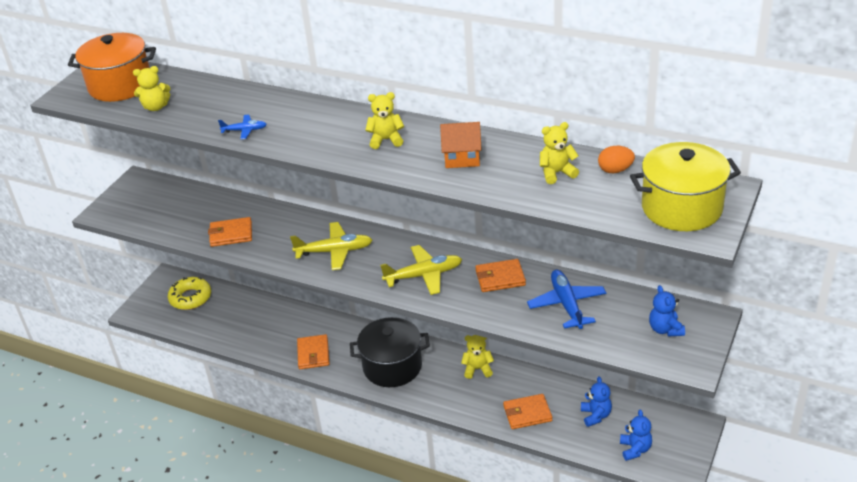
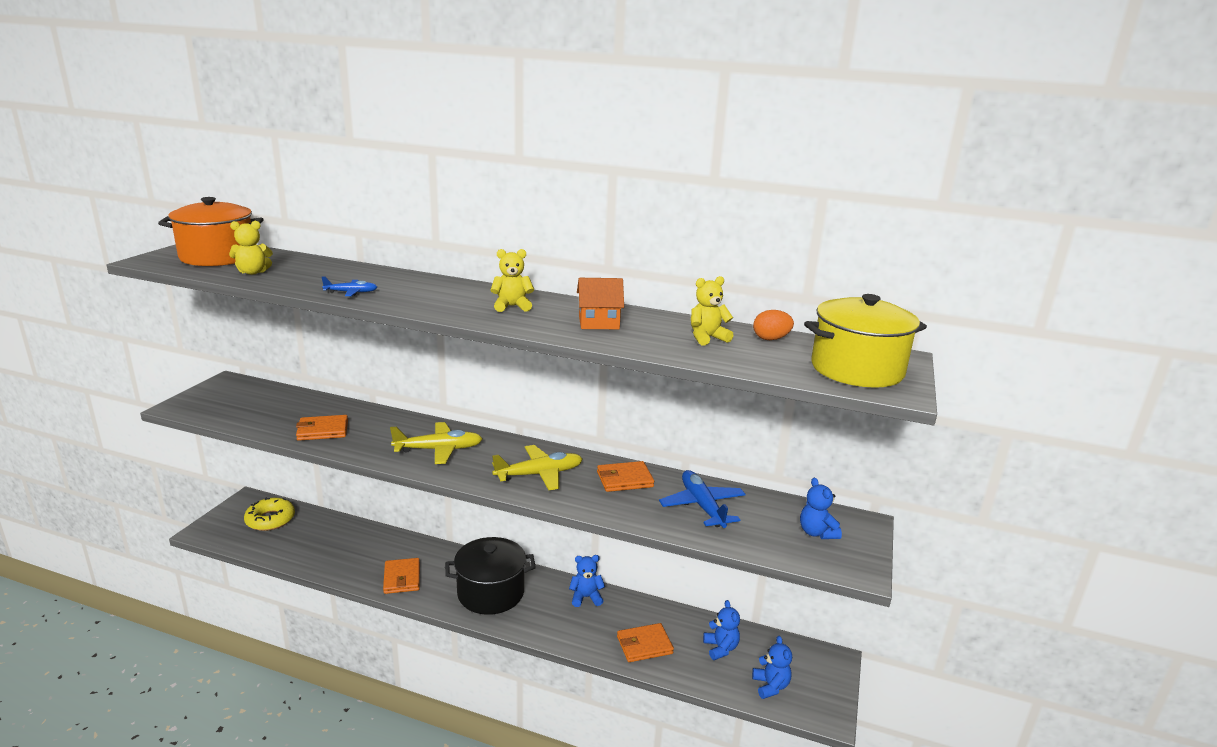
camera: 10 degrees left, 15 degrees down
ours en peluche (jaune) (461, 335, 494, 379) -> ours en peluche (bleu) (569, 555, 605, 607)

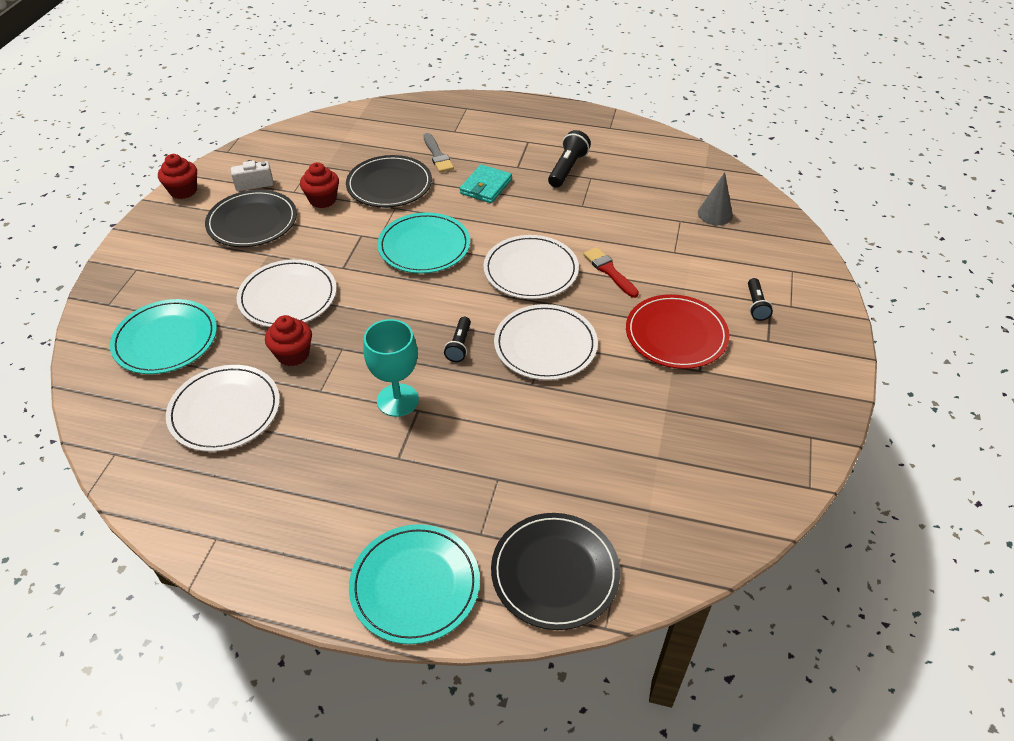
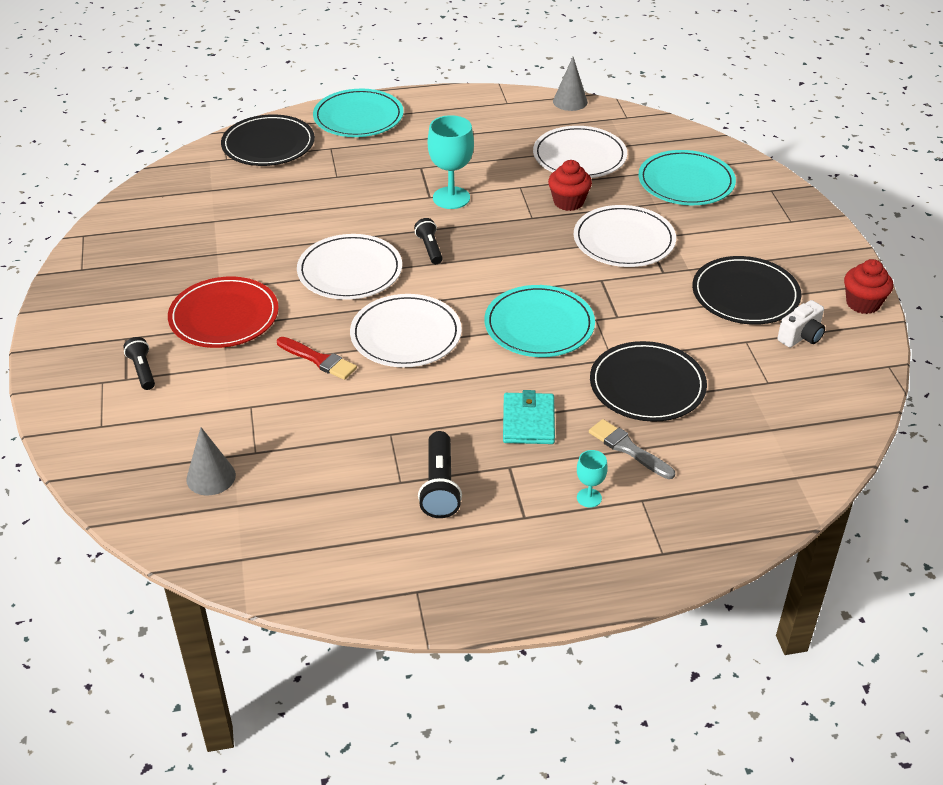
camera: 155 degrees right, 5 degrees down
none -> cône (gris) (553, 57, 588, 111)
none -> verre à pied (turquoise) (577, 450, 608, 508)
muffin (rouge) (300, 163, 339, 208) -> none

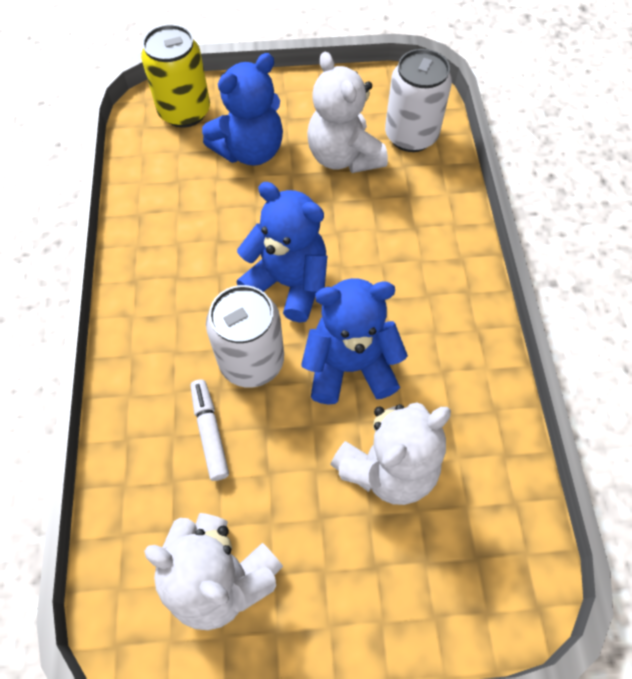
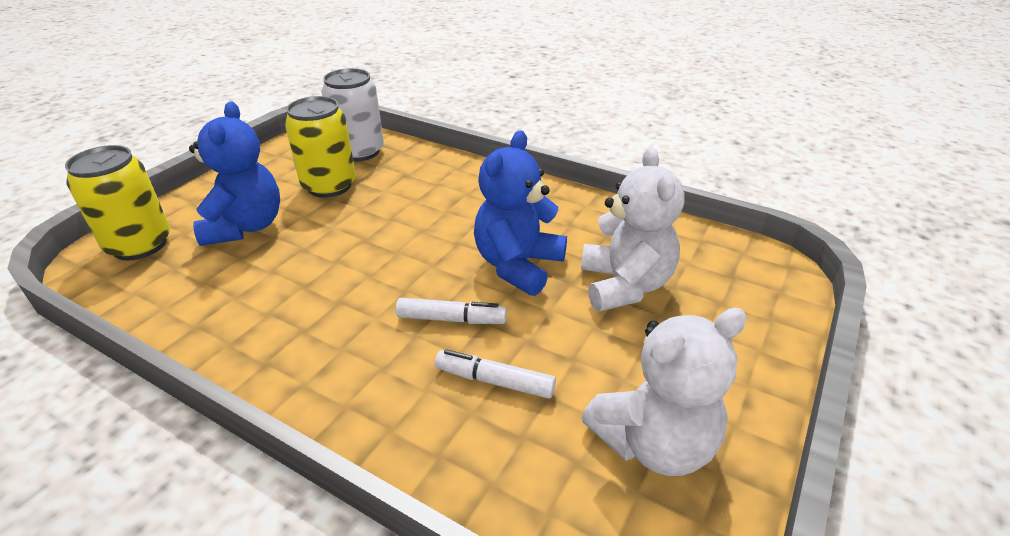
camera: 55 degrees left, 25 degrees down
ours en peluche (blanc) (307, 52, 388, 173) -> canette (jaune) (285, 96, 356, 198)
canette (blanc) (206, 285, 284, 388) -> feutre (blanc) (396, 298, 507, 324)
ours en peluche (bleu) (236, 182, 327, 323) -> none

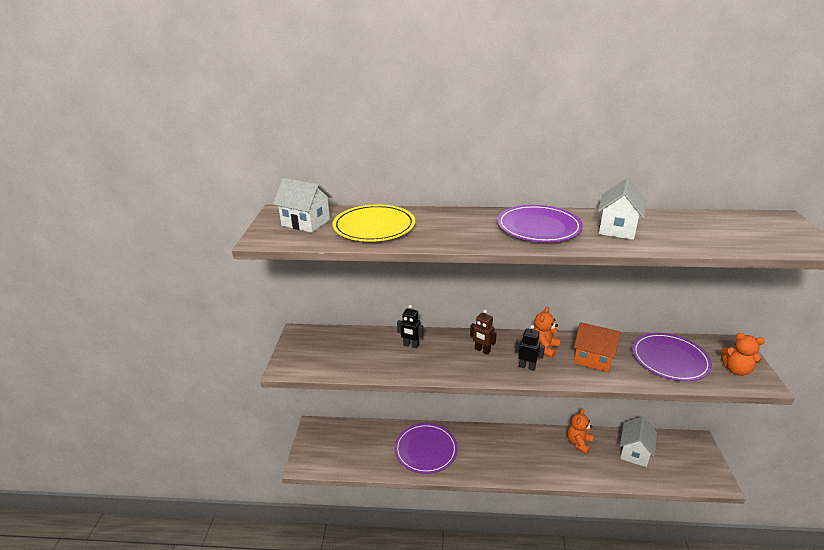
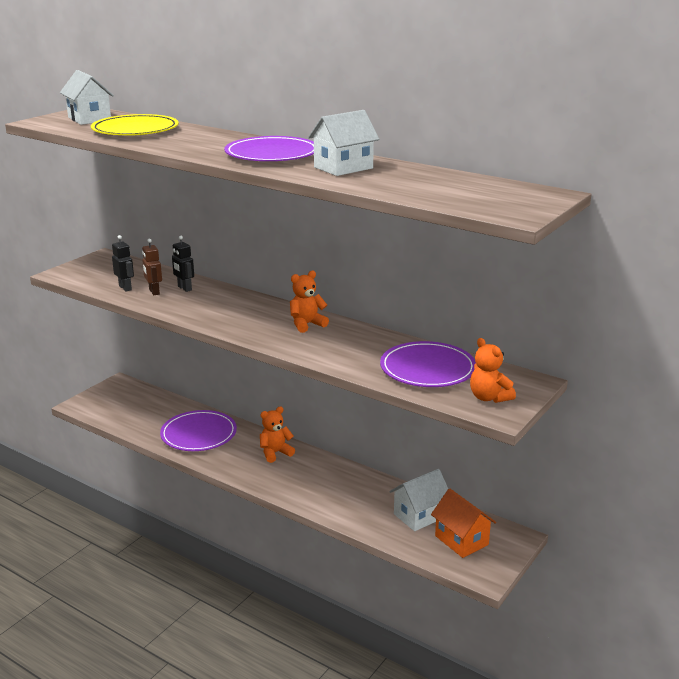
camera: 30 degrees right, 5 degrees down
robot (noir) (515, 325, 545, 371) -> robot (noir) (112, 235, 134, 291), relocated
robot (marron) (470, 310, 497, 355) -> robot (marron) (142, 239, 162, 295), relocated
ours en peluche (orange) (567, 409, 593, 454) -> ours en peluche (orange) (260, 406, 295, 463), relocated
maison (orange) (574, 322, 621, 372) -> maison (orange) (431, 488, 496, 558), relocated

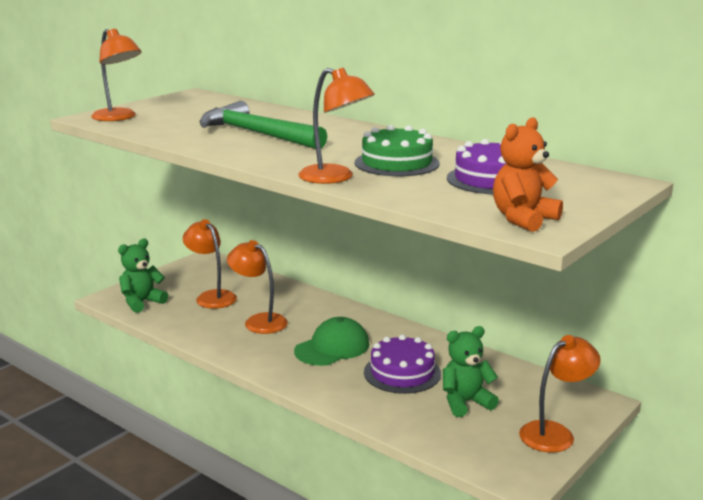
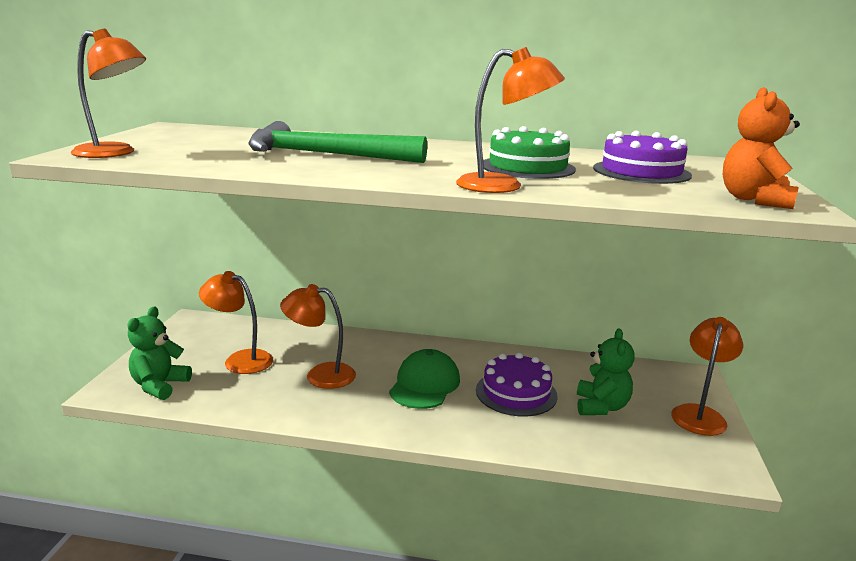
camera: 30 degrees left, 0 degrees up
ours en peluche (vert) (443, 326, 499, 417) -> ours en peluche (vert) (577, 329, 635, 415), 150 degrees clockwise

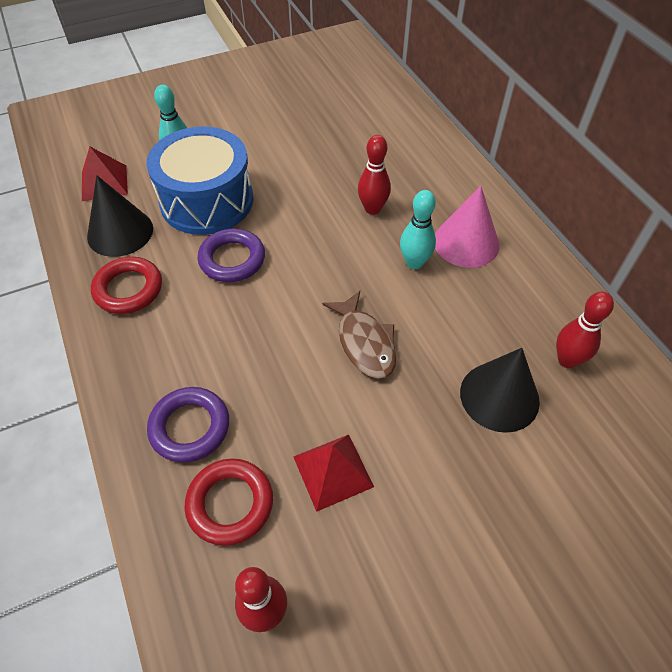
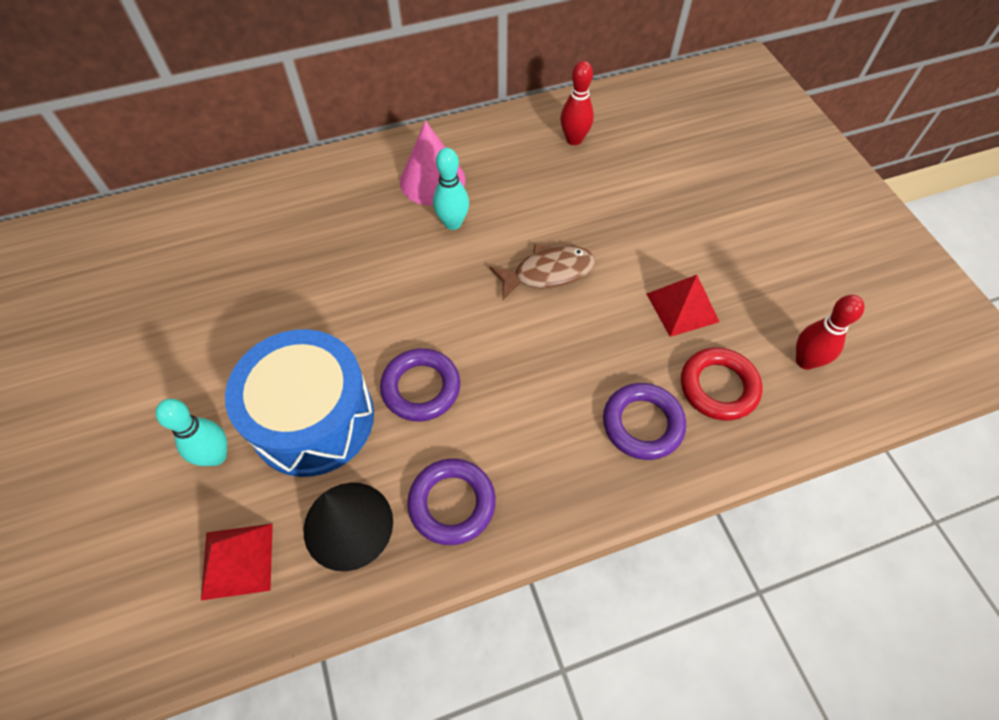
camera: 85 degrees left, 5 degrees up
anneau (rouge) (91, 257, 162, 314) -> anneau (violet) (407, 458, 496, 545)
quille (rouge) (358, 135, 391, 215) -> none
cône (noir) (460, 348, 540, 433) -> none

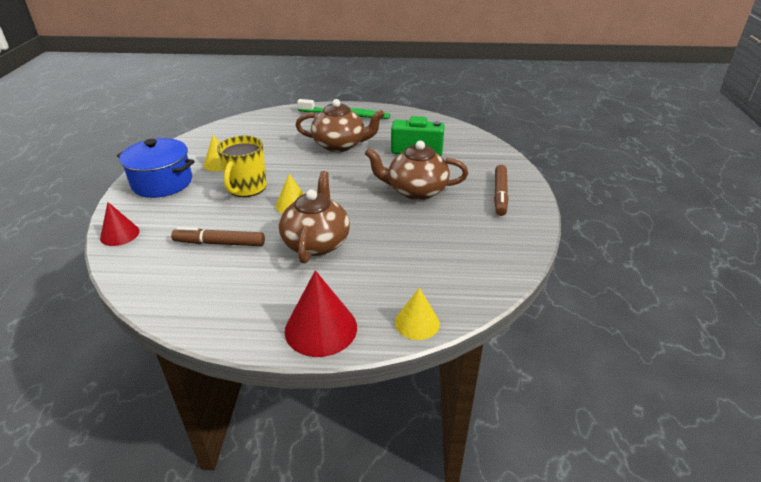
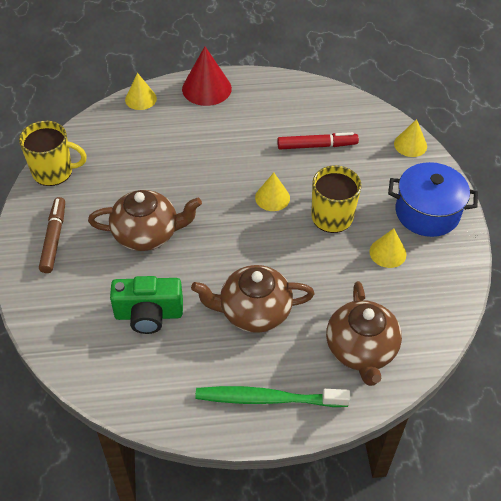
camera: 170 degrees right, 15 degrees up
none -> tasse (jaune) (19, 121, 87, 186)
feutre (marron) (171, 227, 265, 246) -> feutre (rouge) (277, 132, 359, 149)
théière (marron) (279, 171, 350, 264) -> théière (marron) (326, 281, 402, 386), relocated
cône (rouge) (100, 202, 140, 246) -> cône (jaune) (394, 119, 427, 157)

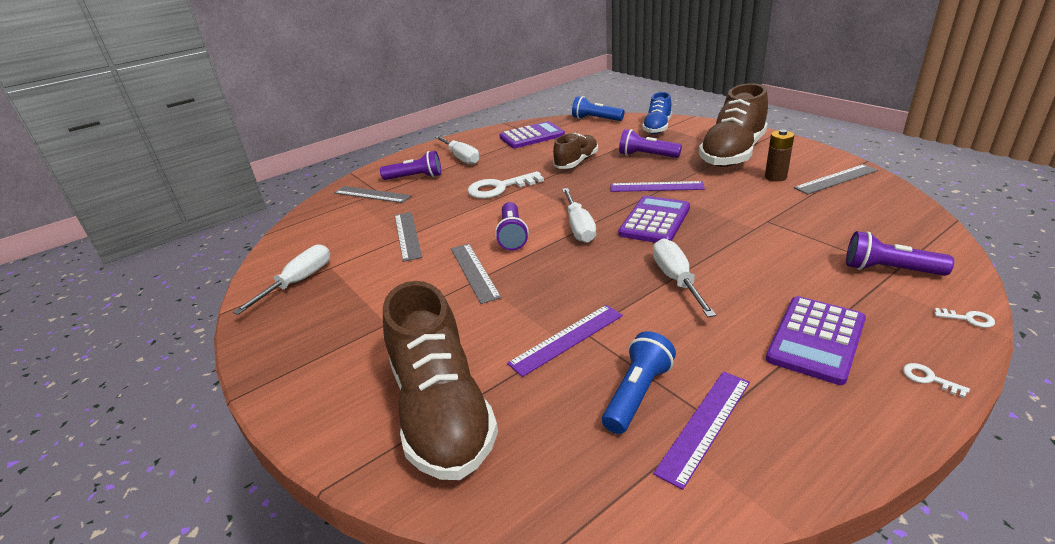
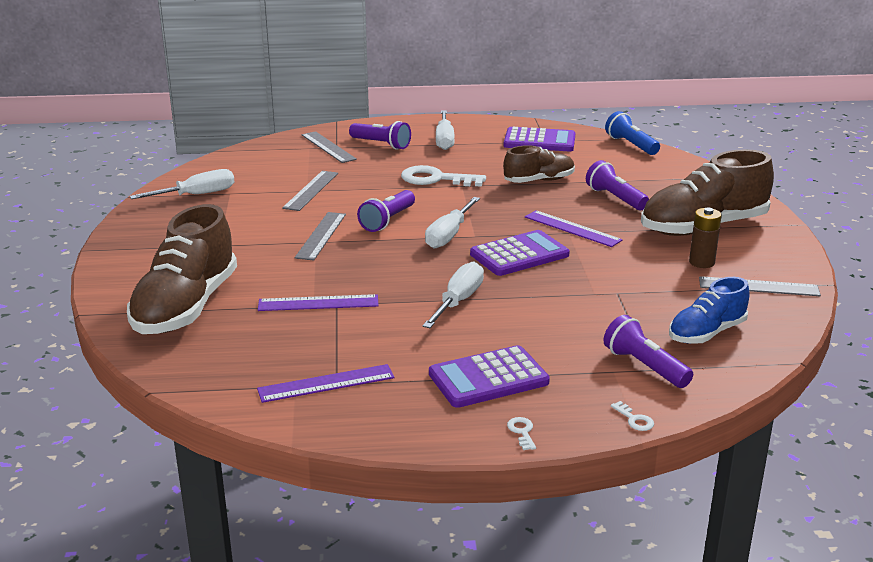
camera: 30 degrees right, 5 degrees down
chaussure (bleu) (642, 92, 672, 134) -> chaussure (bleu) (669, 277, 750, 344), relocated
lampe de poche (bleu) (602, 331, 676, 434) -> none

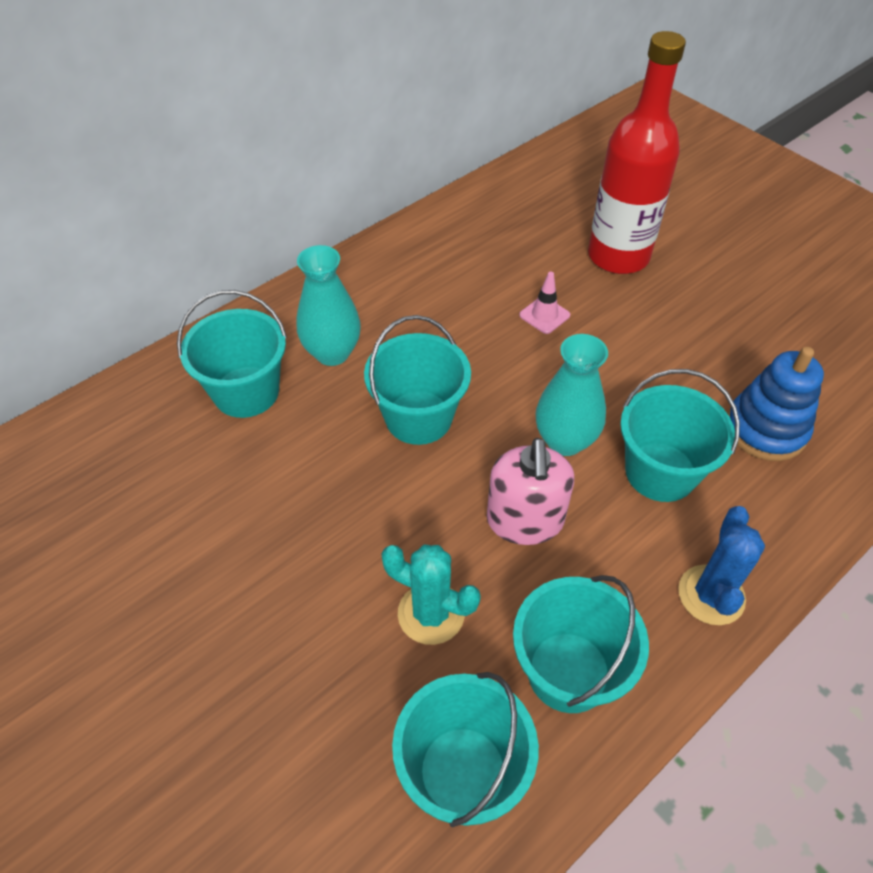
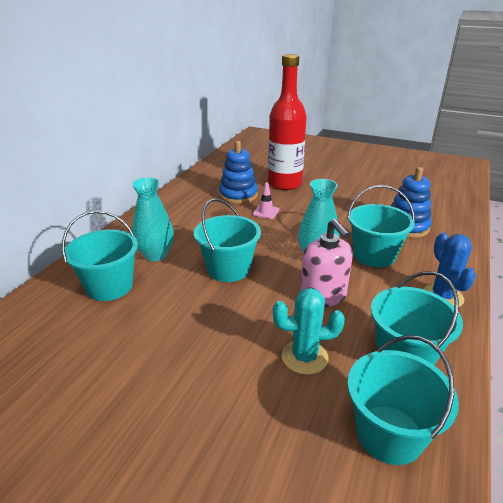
camera: 25 degrees left, 20 degrees down
none -> jouet à empiler (bleu) (219, 141, 258, 204)

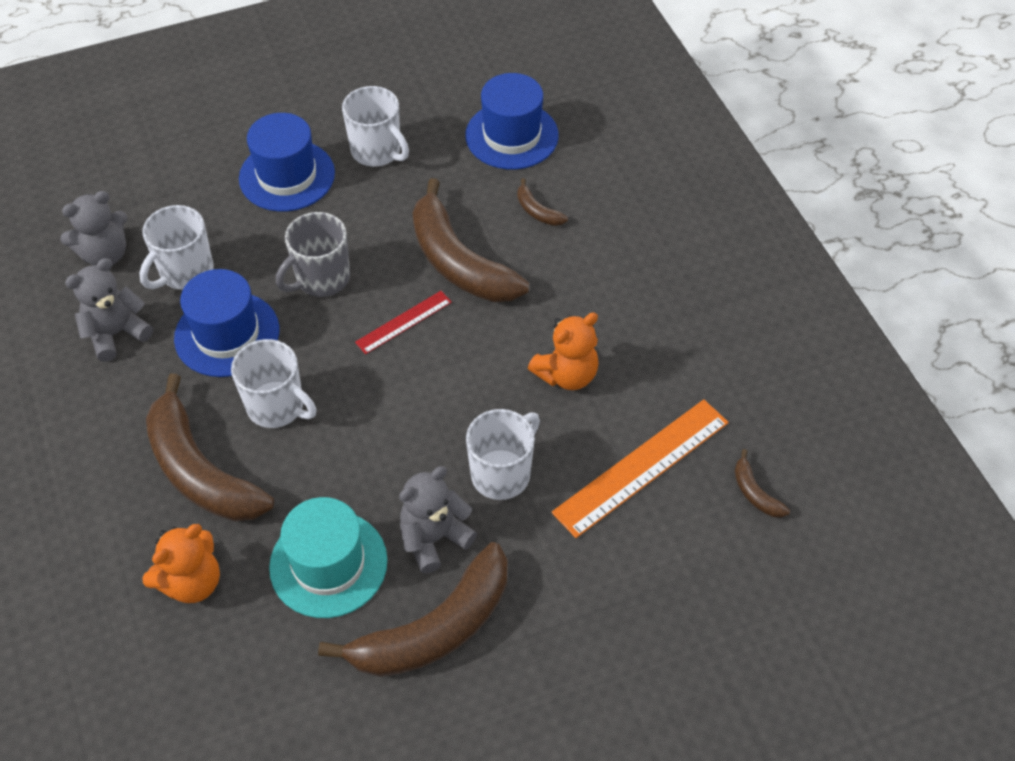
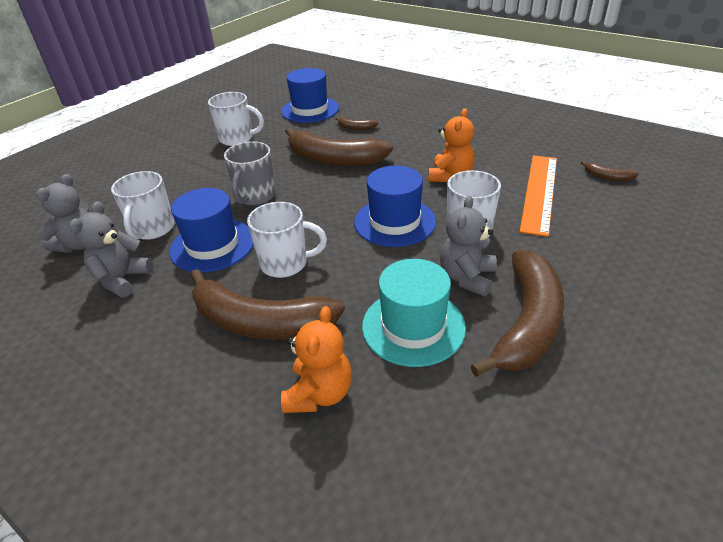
camera: 30 degrees left, 15 degrees down
chapeau (bleu) (239, 113, 335, 211) -> chapeau (bleu) (354, 166, 436, 247), relocated
règle (rouge) (355, 291, 452, 354) -> none

